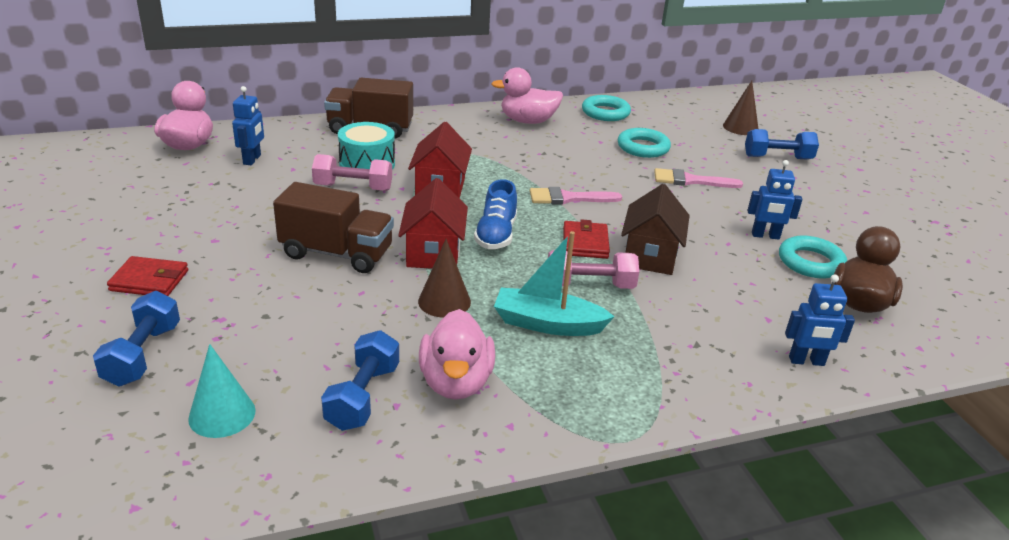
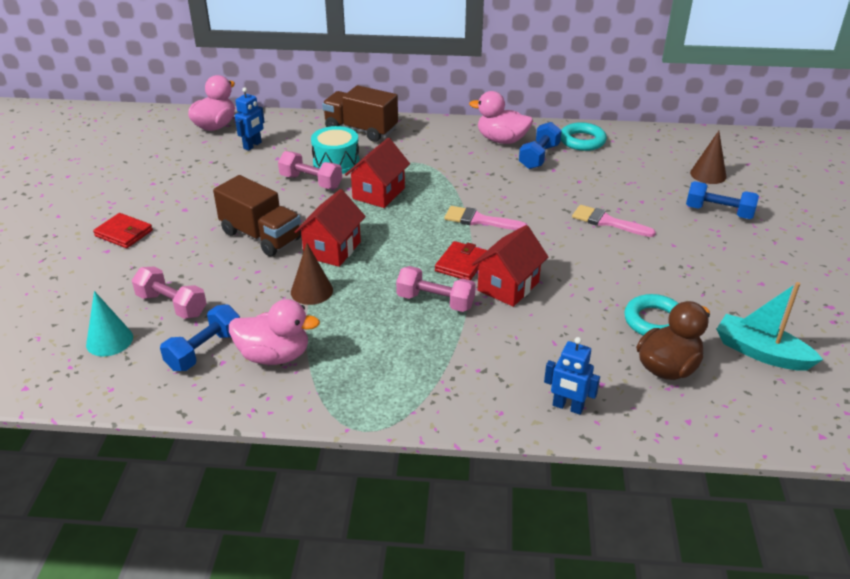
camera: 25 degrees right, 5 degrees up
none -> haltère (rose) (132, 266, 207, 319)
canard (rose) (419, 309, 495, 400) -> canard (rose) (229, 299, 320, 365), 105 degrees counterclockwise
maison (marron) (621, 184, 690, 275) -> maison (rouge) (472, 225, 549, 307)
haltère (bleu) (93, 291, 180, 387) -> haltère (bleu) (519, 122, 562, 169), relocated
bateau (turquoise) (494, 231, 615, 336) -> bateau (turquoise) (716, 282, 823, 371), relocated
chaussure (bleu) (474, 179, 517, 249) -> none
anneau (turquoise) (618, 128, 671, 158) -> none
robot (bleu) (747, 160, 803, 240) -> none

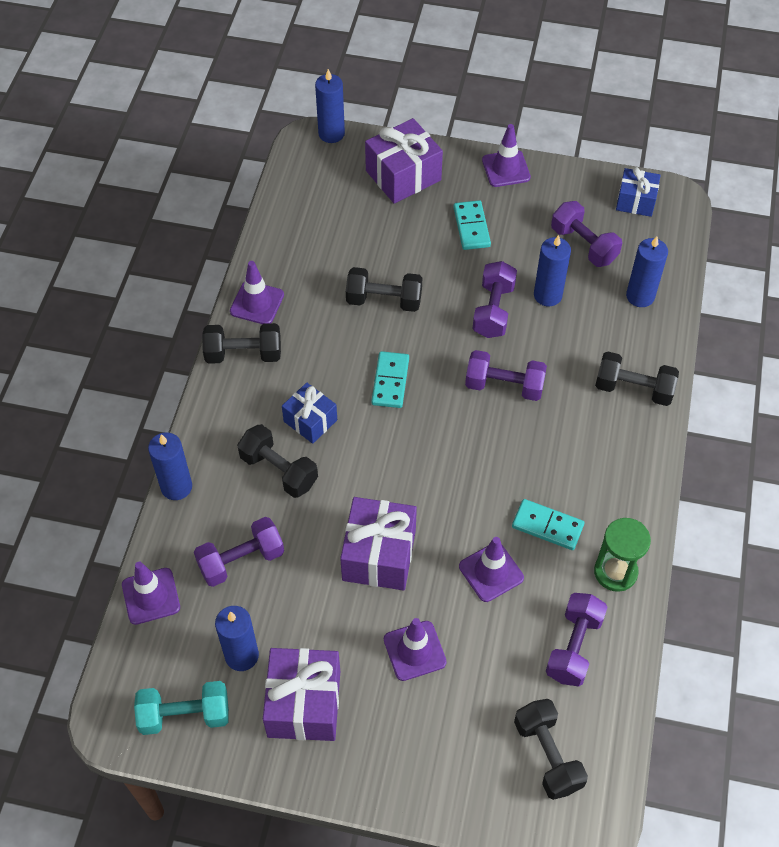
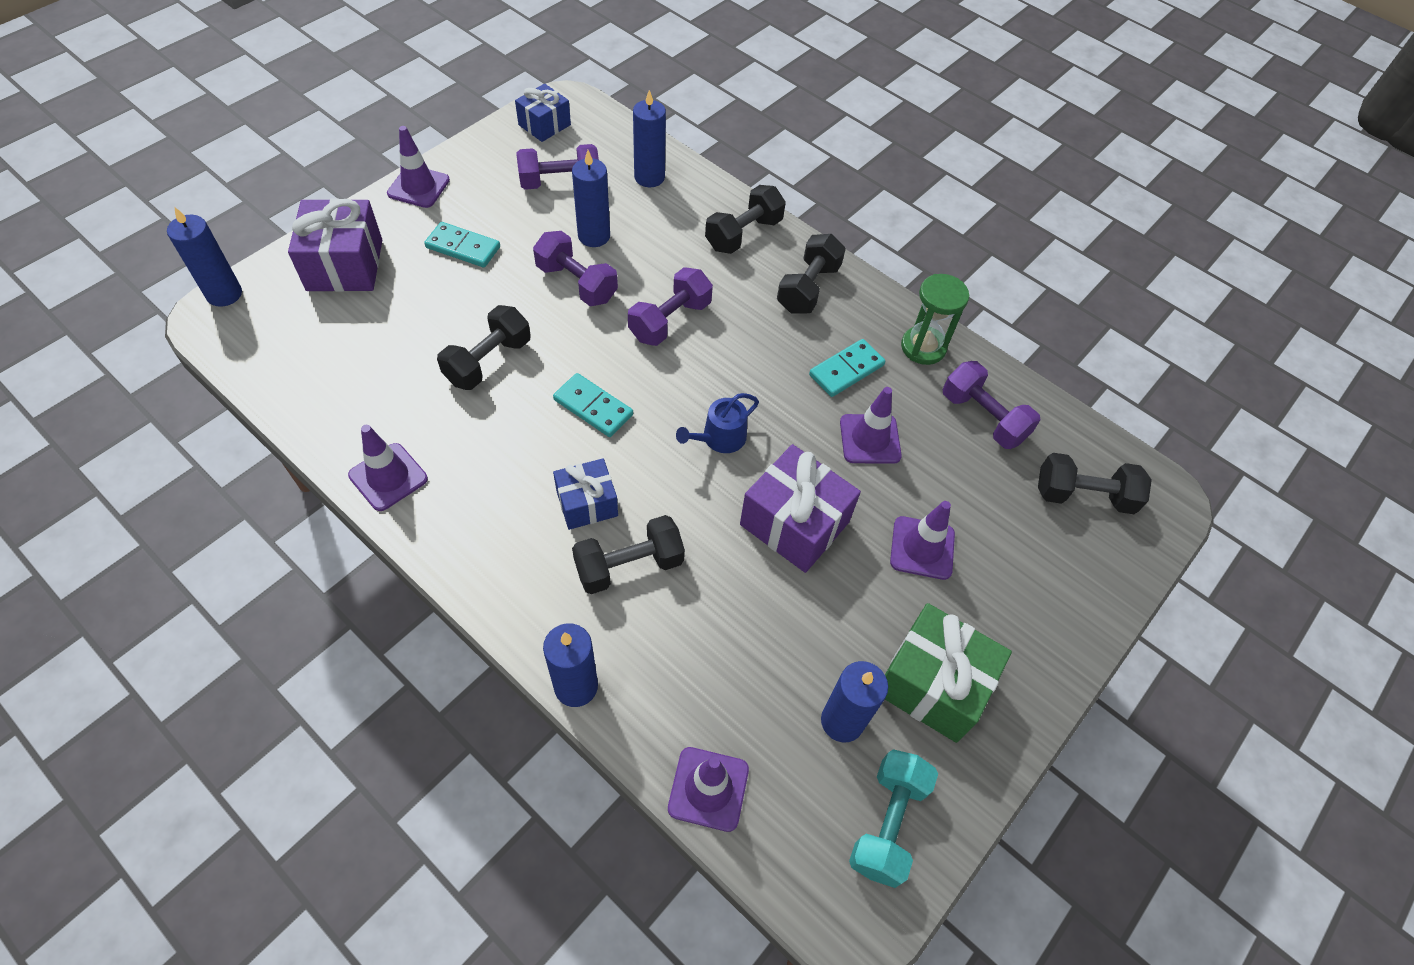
camera: 65 degrees left, 0 degrees up
none -> arrosoir (bleu) (676, 393, 759, 453)
haltère (noir) (202, 323, 281, 364) -> haltère (noir) (777, 234, 846, 314), relocated
cadeau (violet) (263, 648, 340, 741) -> cadeau (vert) (885, 603, 1012, 743)
haltère (violet) (194, 517, 284, 587) -> none

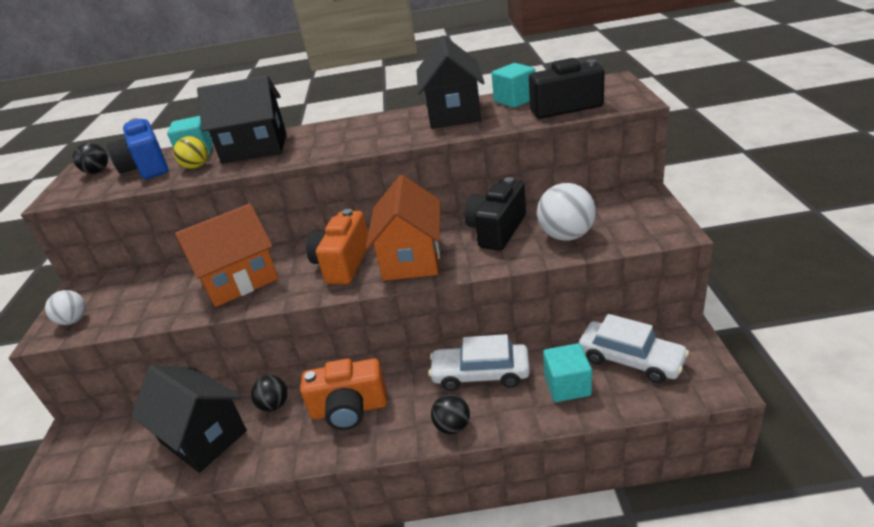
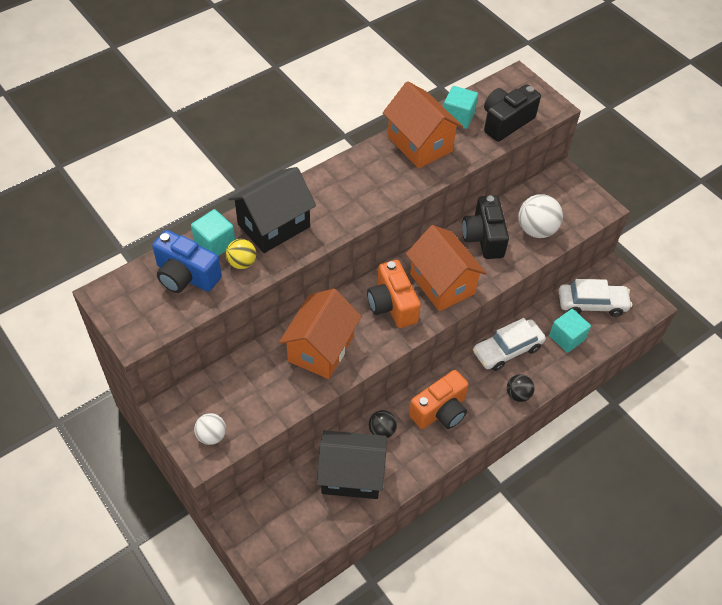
camera: 40 degrees left, 20 degrees up
maison (noir) (416, 36, 485, 129) -> maison (orange) (383, 81, 463, 168)
balle (noir) (73, 143, 108, 174) -> none

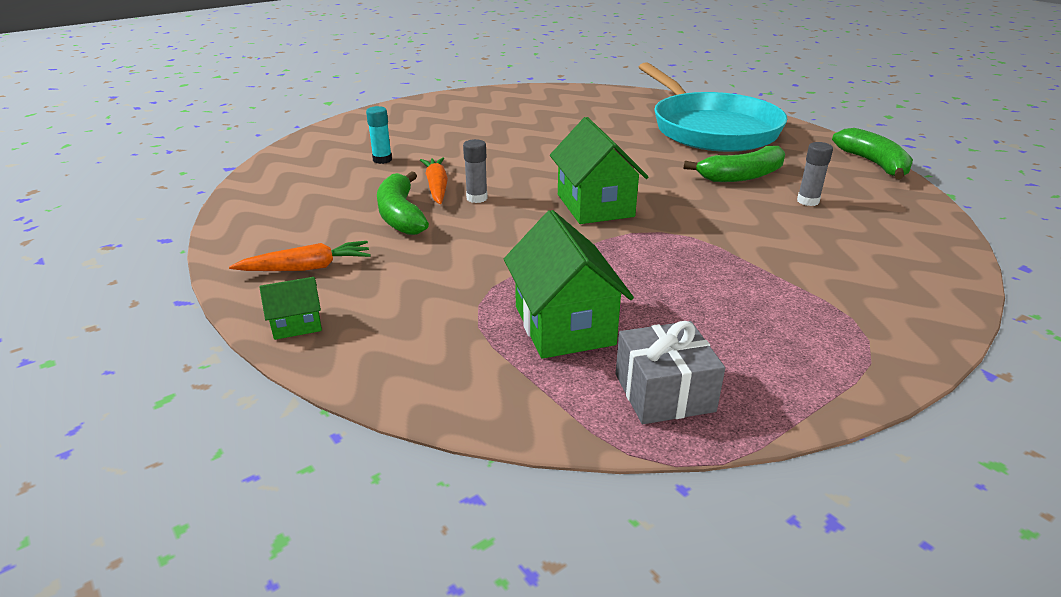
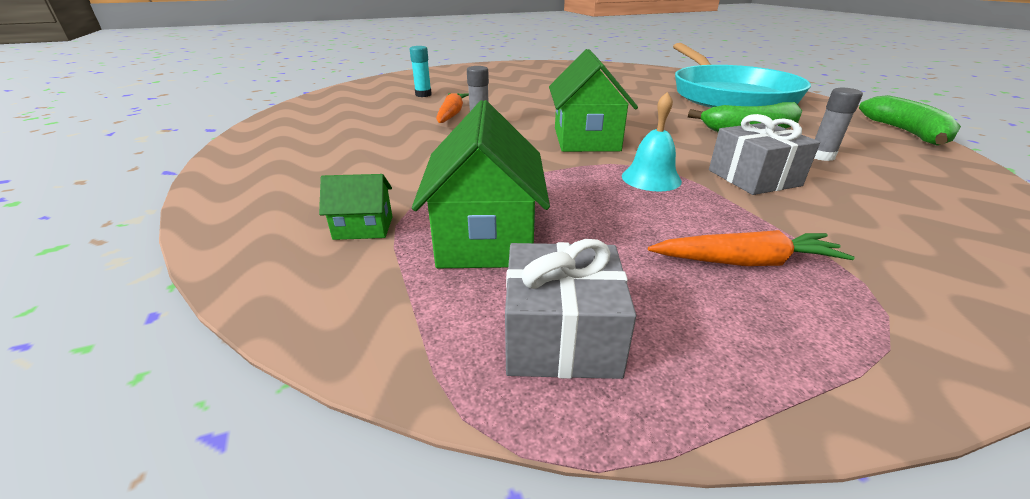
camera: 15 degrees right, 0 degrees up
maison (vert) (259, 277, 322, 340) -> maison (vert) (319, 174, 393, 240), relocated
none -> cloche (turquoise) (622, 92, 682, 191)
carotte (orange) (229, 241, 371, 271) -> carotte (orange) (648, 230, 855, 266), relocated
none -> cadeau (gris) (709, 114, 820, 195)
banane (vert) (377, 171, 429, 235) -> none

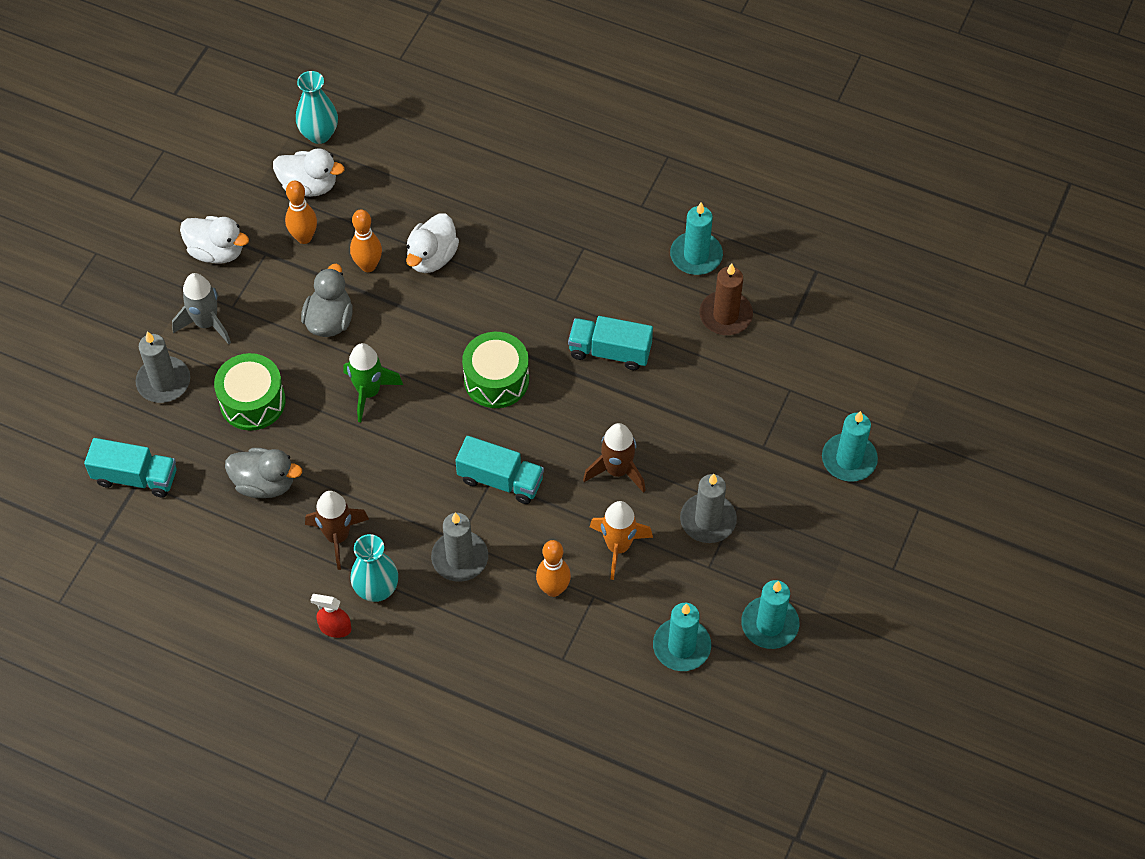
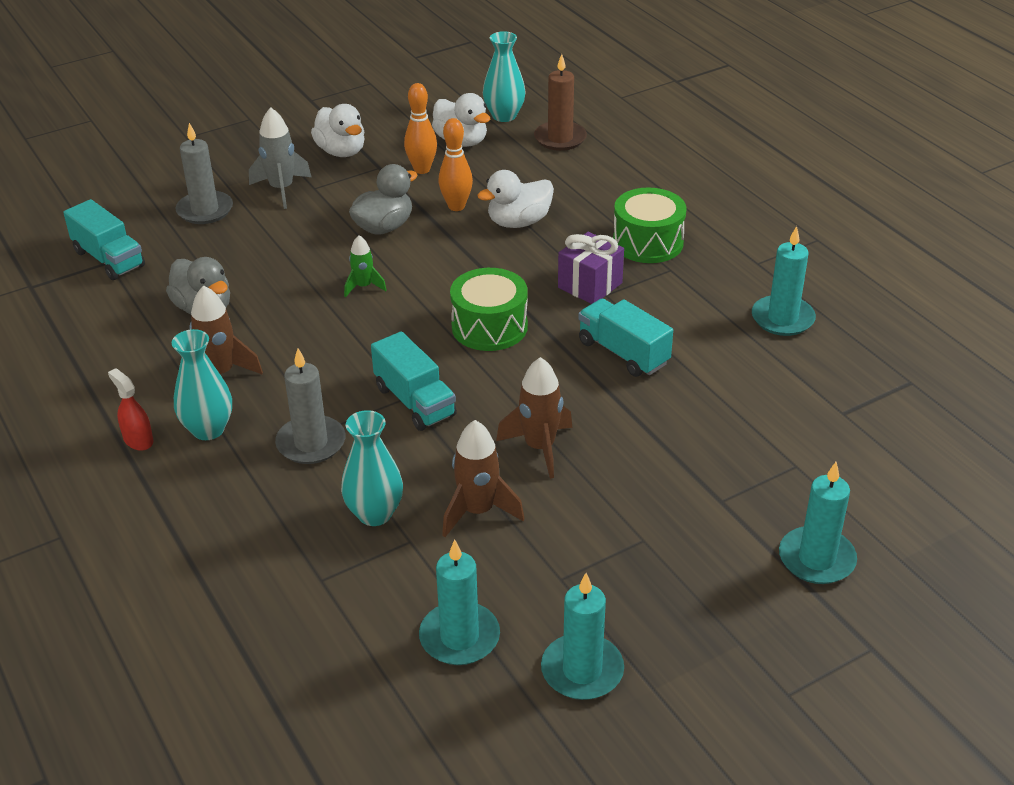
camera: 35 degrees right, 20 degrees down
quille (orange) (536, 540, 571, 597) -> vase (turquoise) (341, 410, 403, 526)
fusée (vert) (344, 343, 403, 422) -> fusée (vert) (344, 235, 387, 297), x0.61
fusée (orange) (590, 501, 653, 580) -> fusée (marron) (442, 420, 525, 537)
bougie (marron) (699, 263, 753, 335) -> bougie (marron) (534, 54, 587, 151), relocated
none -> cadeau (violet) (558, 232, 624, 304)
tambour (vert) (214, 353, 286, 431) -> tambour (vert) (613, 187, 686, 263), relocated
bougie (gris) (680, 474, 737, 543) -> none

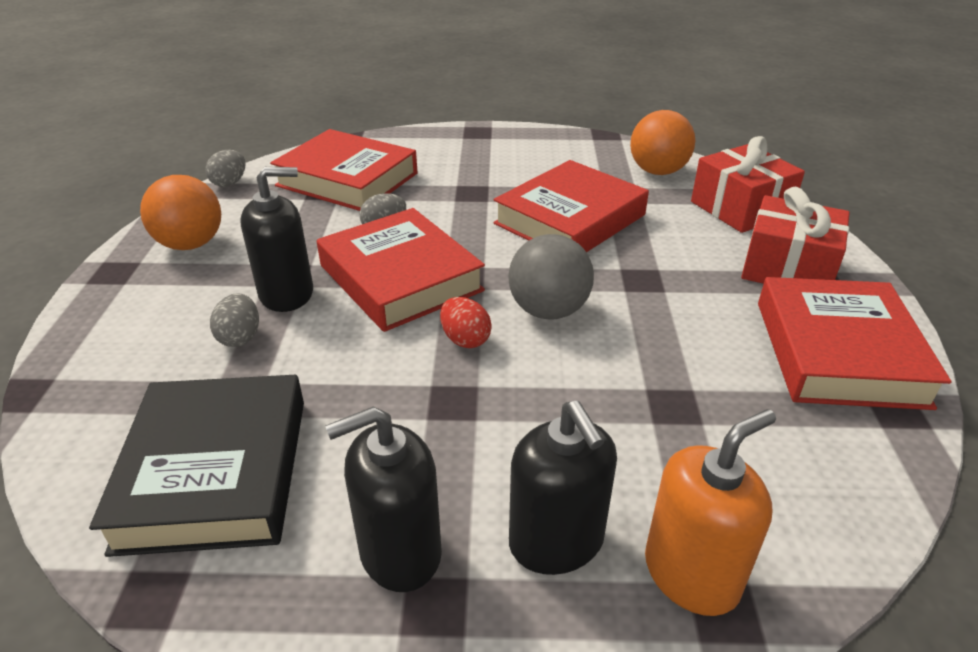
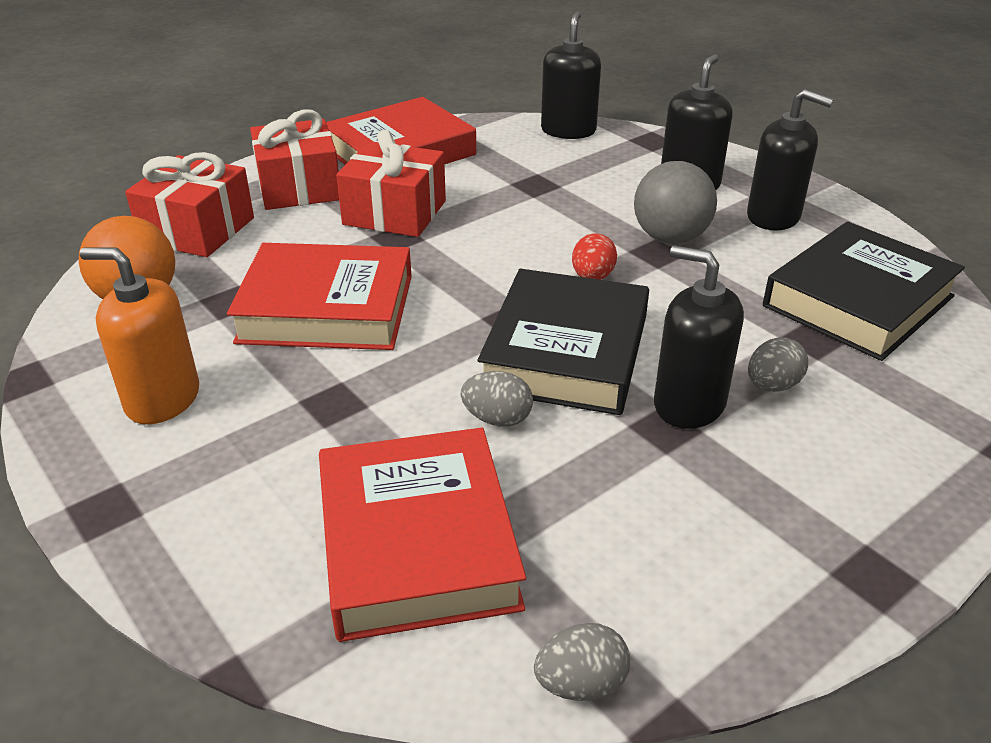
camera: 130 degrees left, 0 degrees up
distributeur de savon (orange) (645, 409, 776, 616) -> distributeur de savon (orange) (80, 247, 199, 425), relocated
none -> cadeau (rouge) (336, 130, 446, 237)
livre (rouge) (317, 208, 485, 332) -> livre (noir) (478, 269, 649, 415)
none -> distributeur de savon (noir) (541, 11, 601, 139)
balle (gris) (508, 234, 594, 320) -> balle (gris) (634, 161, 717, 244), relocated
balle (orange) (140, 175, 221, 250) -> none

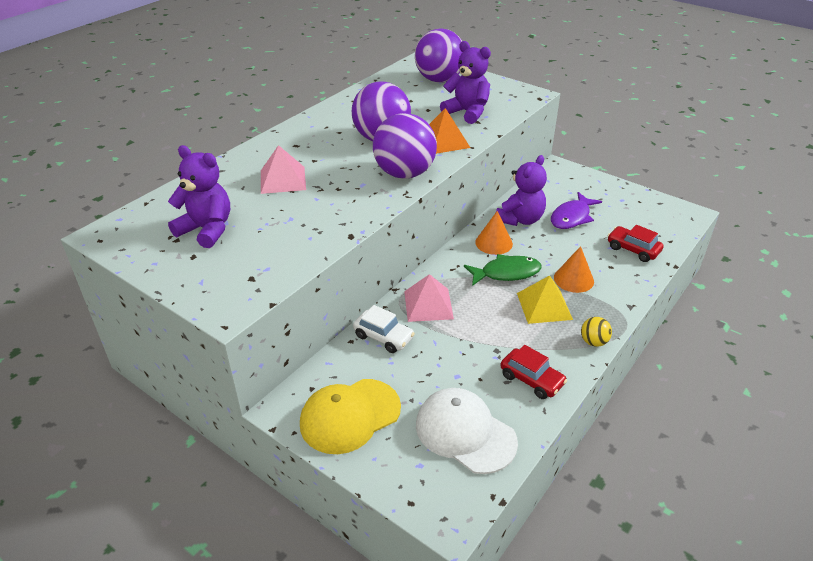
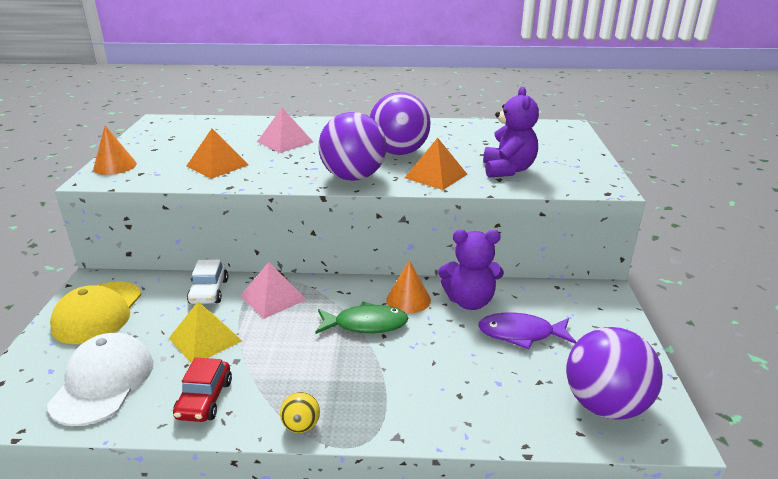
camera: 55 degrees right, 10 degrees down
casquette (jaune) (300, 379, 401, 454) -> casquette (jaune) (50, 281, 141, 344), 105 degrees counterclockwise
cône (orange) (554, 246, 594, 293) -> cône (orange) (93, 126, 137, 175), relocated
pyramide (jaune) (517, 275, 573, 324) -> pyramide (jaune) (169, 302, 242, 363), relocated
none -> pyramide (orange) (186, 129, 249, 179)
poisson (vert) (464, 254, 542, 286) -> poisson (vert) (315, 301, 408, 334), 45 degrees counterclockwise
balle (violet) (415, 28, 462, 83) -> balle (violet) (566, 327, 663, 420), relocated
ours en peluche (violet) (168, 145, 230, 248) -> none
voiture (rouge) (607, 225, 664, 262) -> none

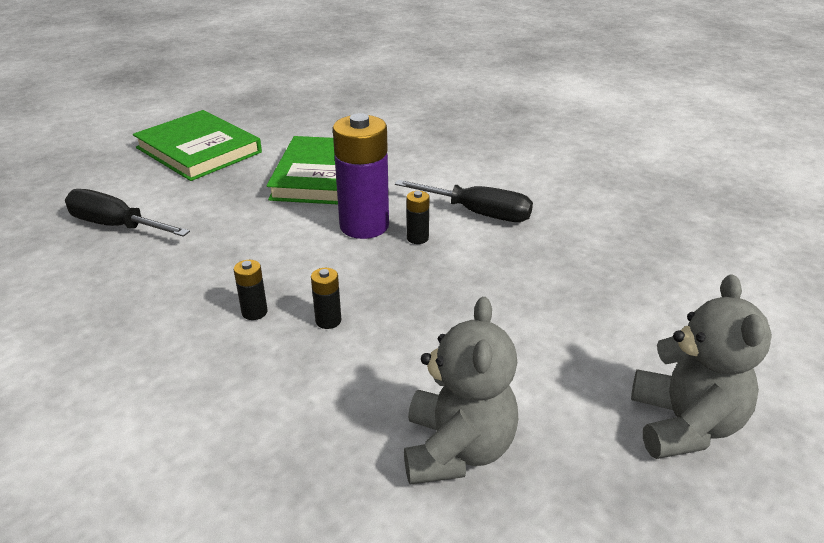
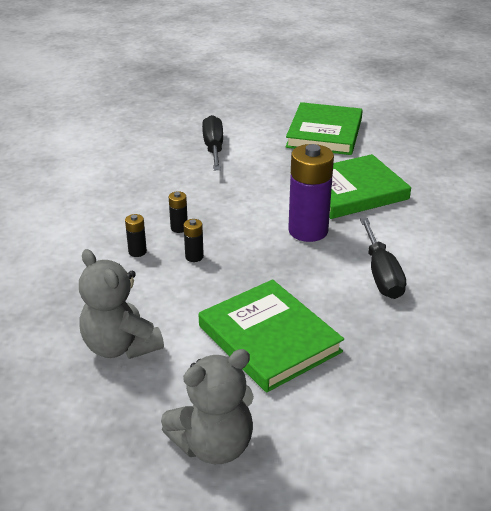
camera: 60 degrees right, 0 degrees up
ours en peluche (gris) (404, 297, 518, 485) -> ours en peluche (gris) (79, 249, 164, 359), 75 degrees clockwise
pile (noir) (407, 191, 430, 244) -> pile (noir) (125, 214, 147, 257), relocated
none -> livre (vert) (199, 279, 344, 392)

